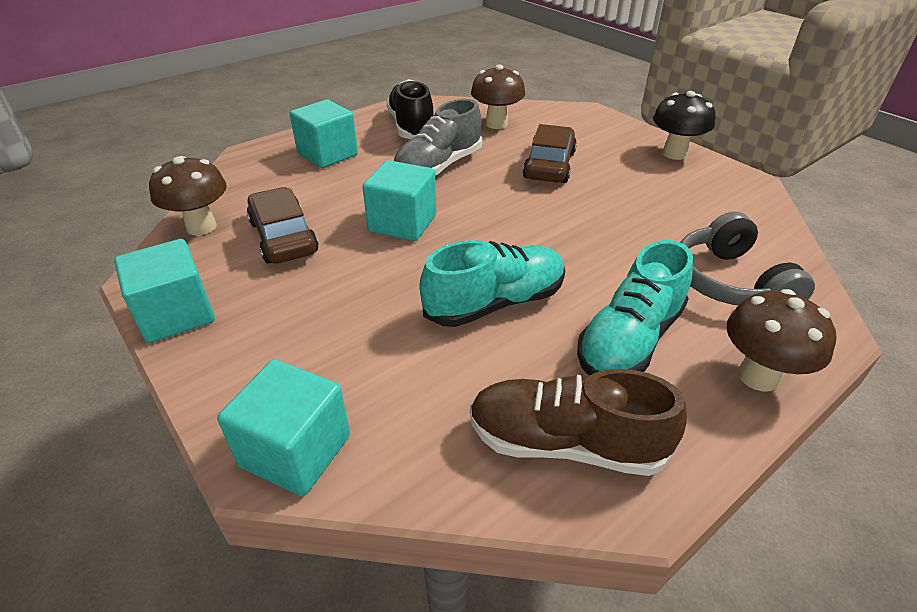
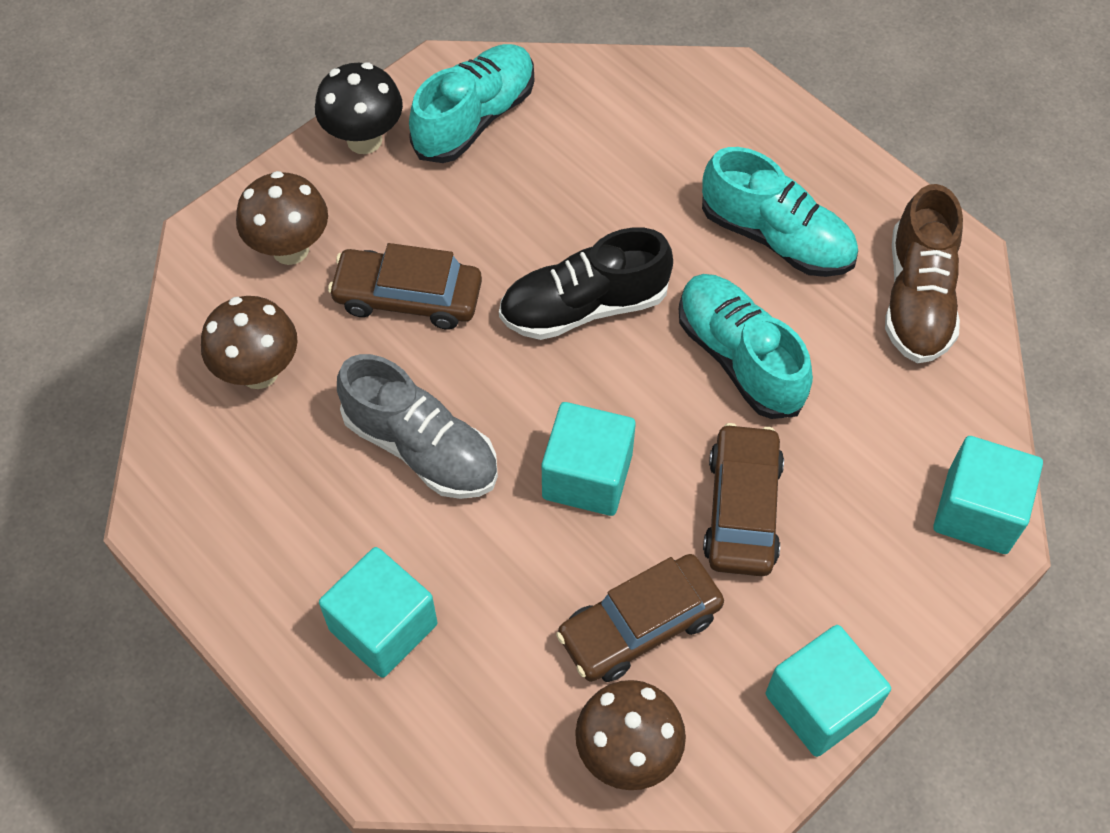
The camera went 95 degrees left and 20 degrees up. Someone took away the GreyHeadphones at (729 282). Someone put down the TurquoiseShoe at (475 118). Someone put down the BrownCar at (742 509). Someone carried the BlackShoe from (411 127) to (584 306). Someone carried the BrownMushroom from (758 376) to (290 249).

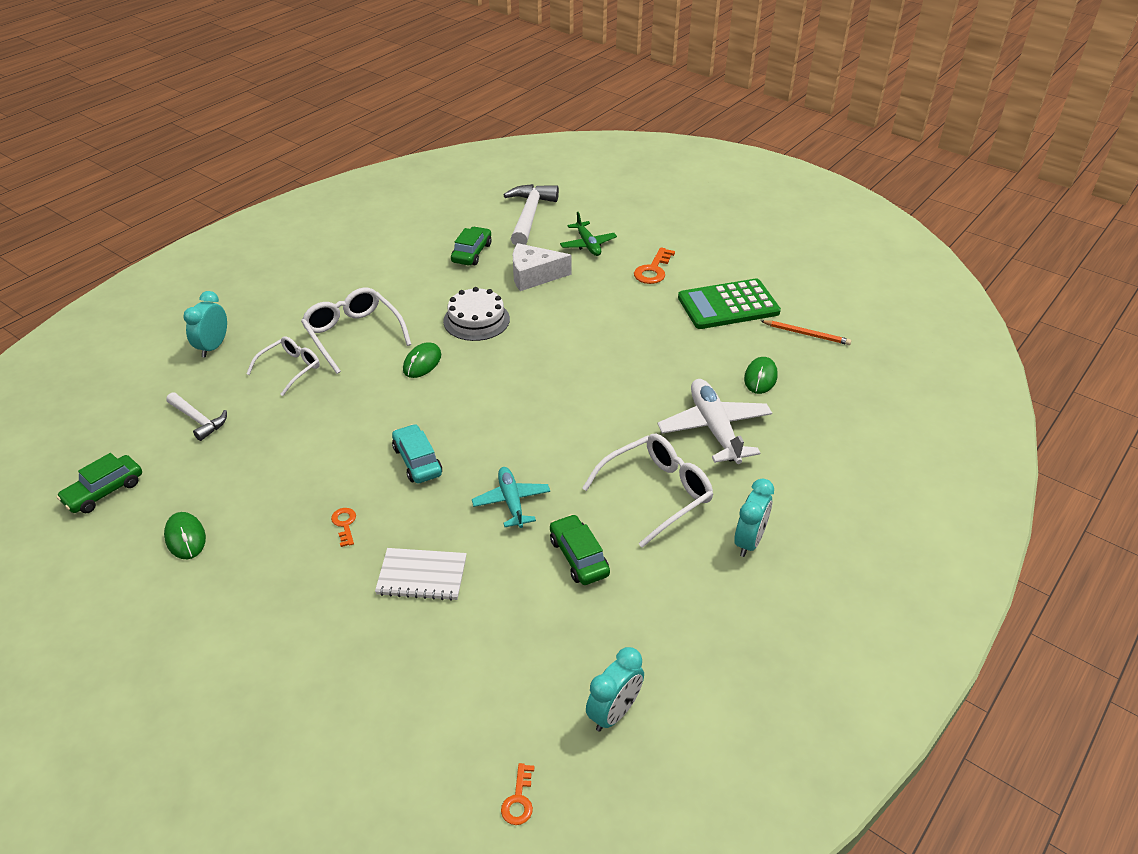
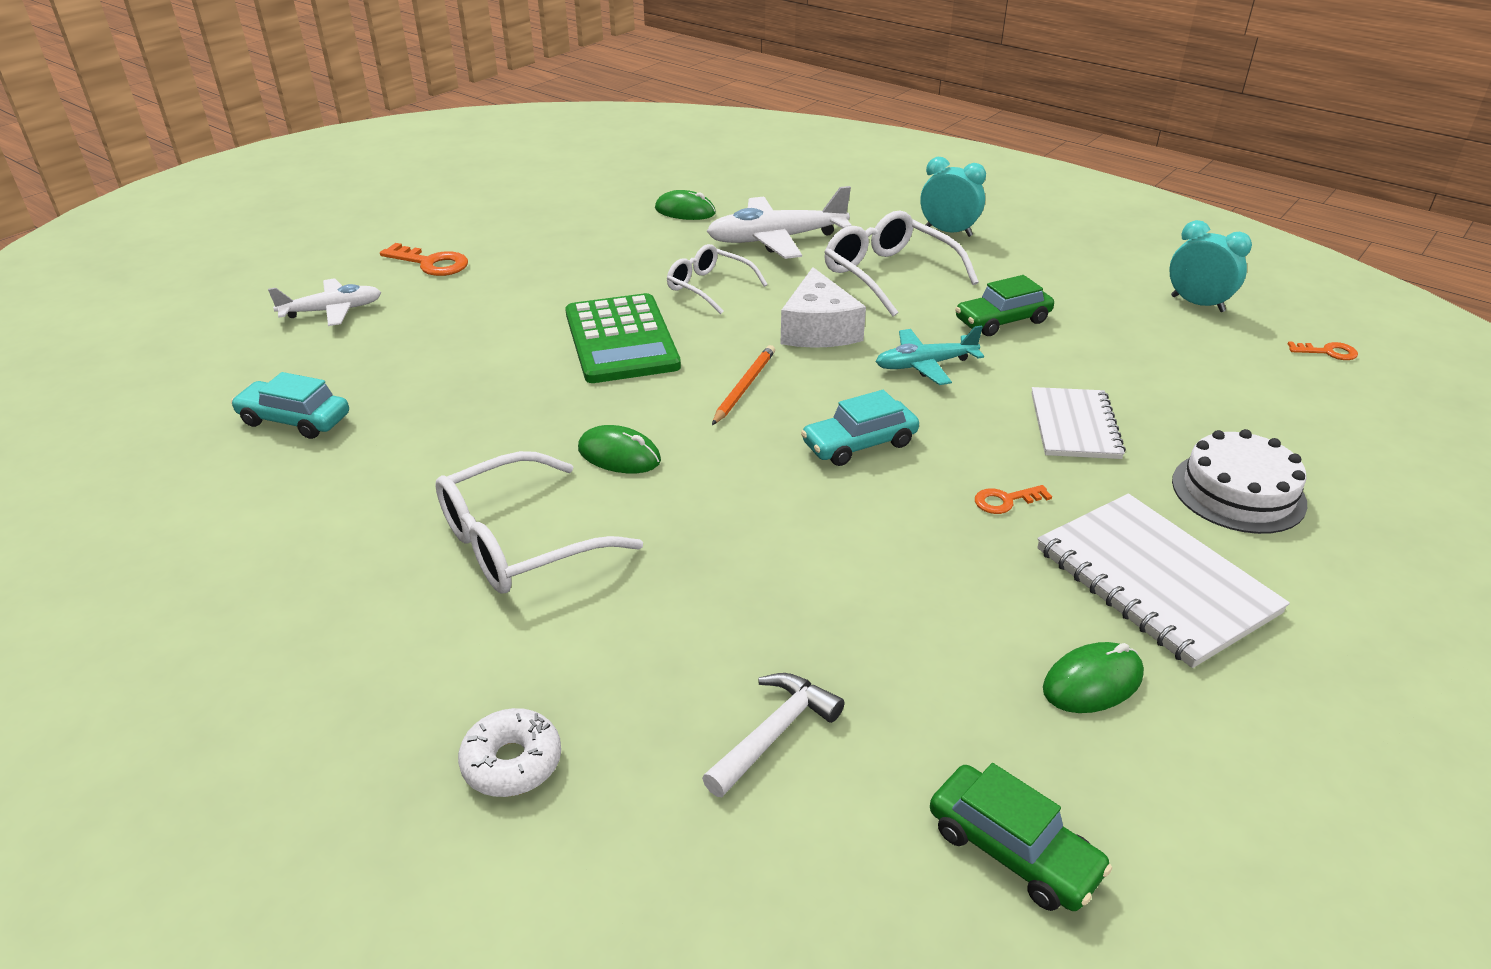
The camera went 90 degrees left and 5 degrees down. Someone took away the WhiteHammer at (529 215). Someone put down the WhiteNotebook at (1155 581). Someone carried the WhiteGlasses from (290 369) to (709 287). Someone carried the WhiteCake from (476 320) to (1238 492). Someone carried the WhiteCheese from (534 276) to (818 329). Someone carried the GreenCalculator from (728 305) to (621 340). Someone carried the OrangePencil from (806 334) to (744 387). Someone swapped the TurquoiseClock at (213 347) for the WhiteDonut at (512 762). Someone repainted the GreenCar at (472 253), which became the TurquoiseCar at (295 420). Someone repainted the GreenPlane at (588 245), which became the WhitePlane at (332 311).

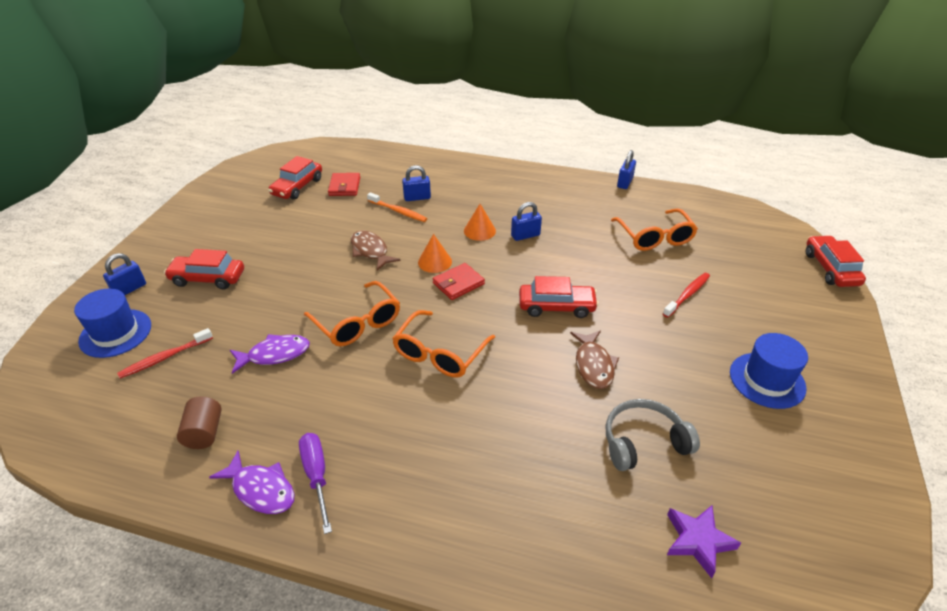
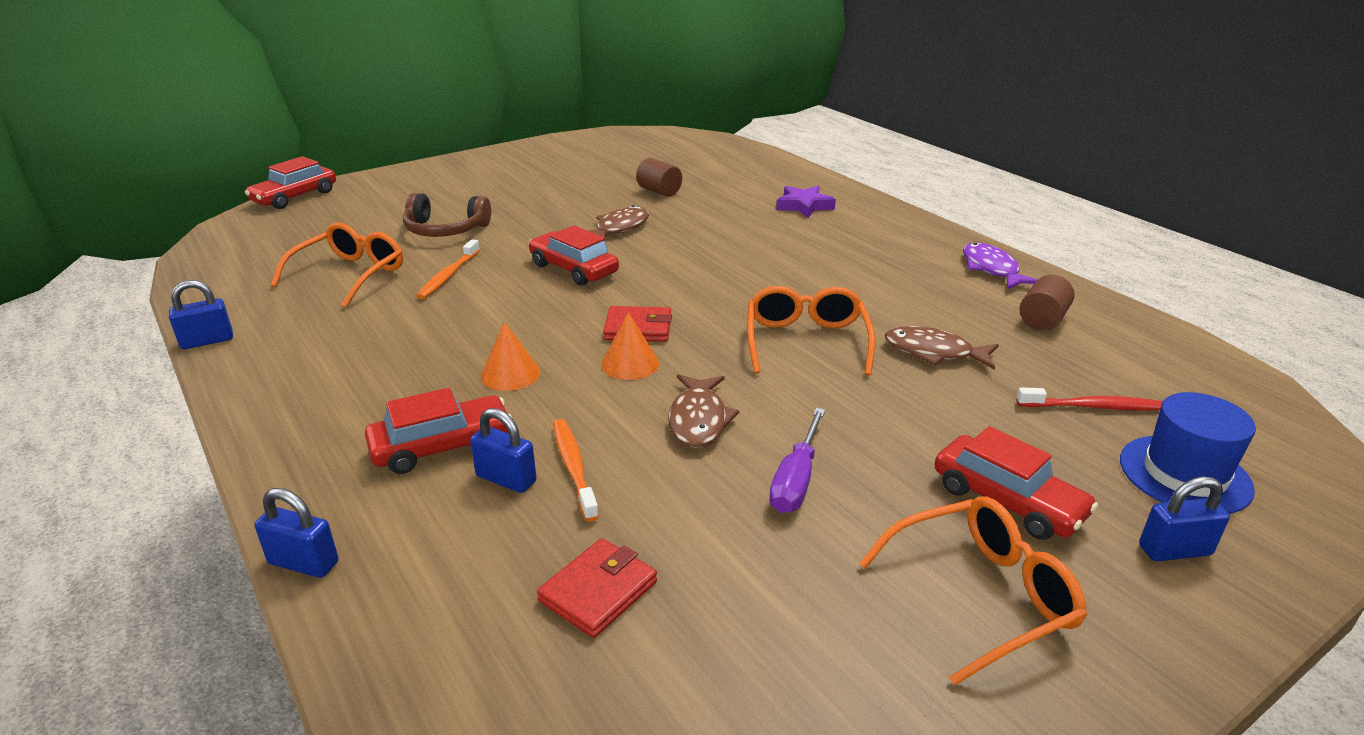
The camera went 140 degrees left and 10 degrees down. Someone took away the BlueHat at (767 380). Someone put down the OrangeToothbrush at (448 275). Someone carried the RedCar from (297 187) to (442 446). Someone carried the PurpleScrewdriver from (317 476) to (796 480). Someone carried the OrangeGlasses from (440 353) to (980 596). Someone carried the BluePadlock from (525 235) to (303 563). Someone carried the PurpleStar from (698 541) to (804 206). Someone swapped the GreyHeadphones at (643 442) for the BrownCylinder at (659 191). Someone swapped the RedToothbrush at (687 295) for the BrownHeadphones at (445 230). Someone repainted the PurpleFish at (274 354), which became the BrownFish at (934 352).

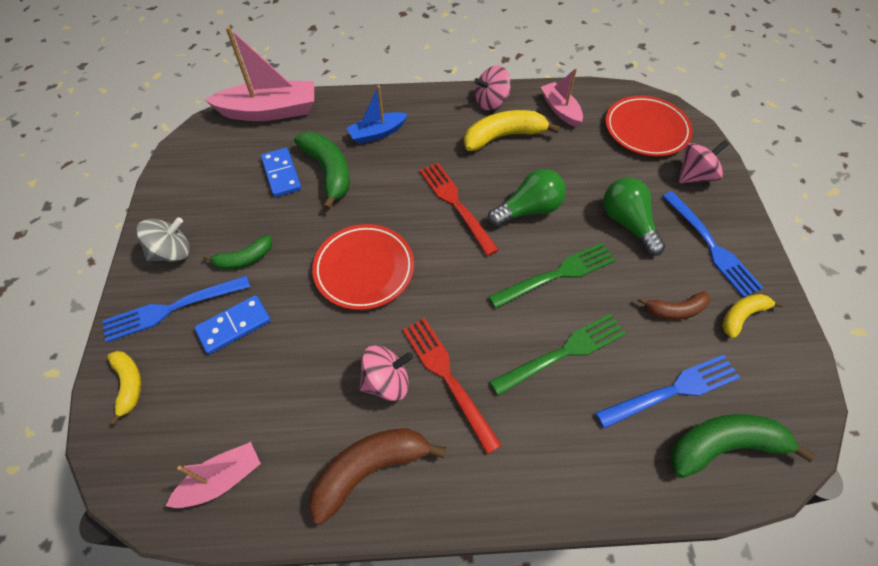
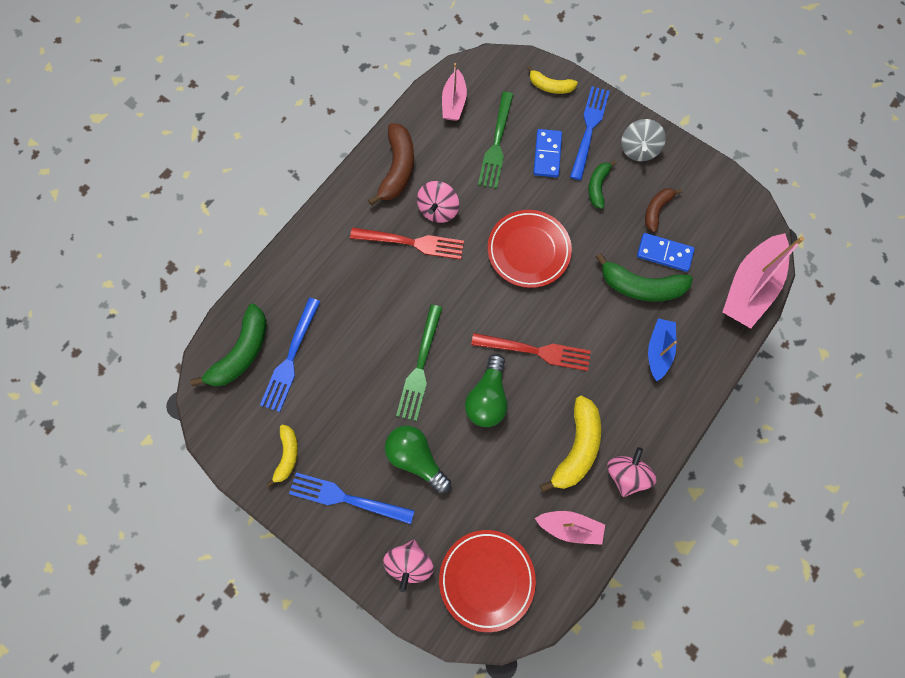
The camera went 130 degrees right and 15 degrees up. Someone carried the GreenFork from (563 353) to (496 144). Someone carried the BrownBanana from (675 310) to (656 210). Someone rotated the GreenLightBulb at (627 223) by 150 degrees counterclockwise.

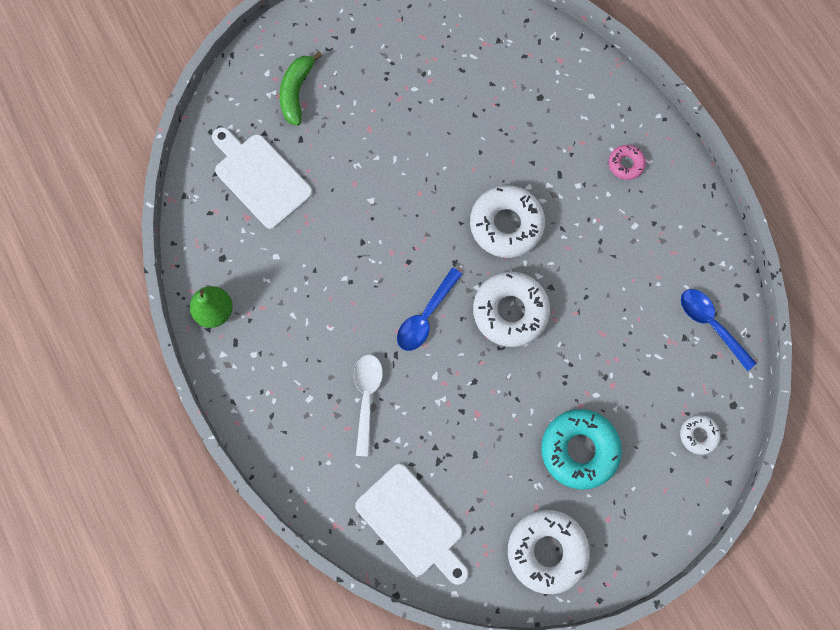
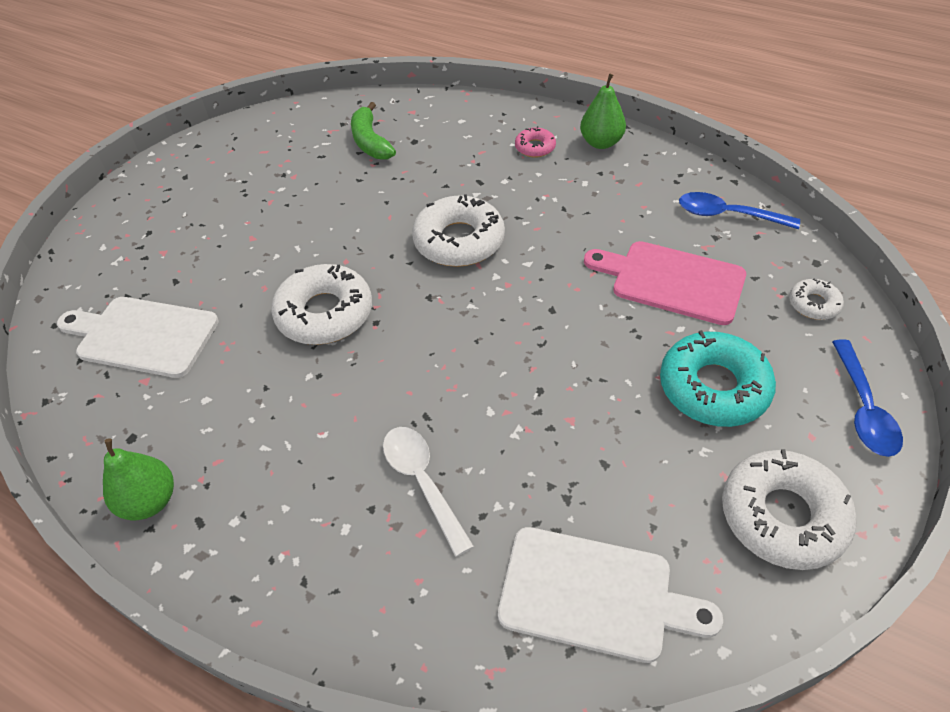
The camera went 30 degrees left and 25 degrees down. Someone put down the GreenPear at (601 143). Someone put down the PinkCuttingBoard at (671 281). Someone carried the GreenBanana from (296 92) to (370 142). Someone carried the BlueSpoon from (425 316) to (863 409). Someone carried the WhiteDonut from (510 311) to (325 313).

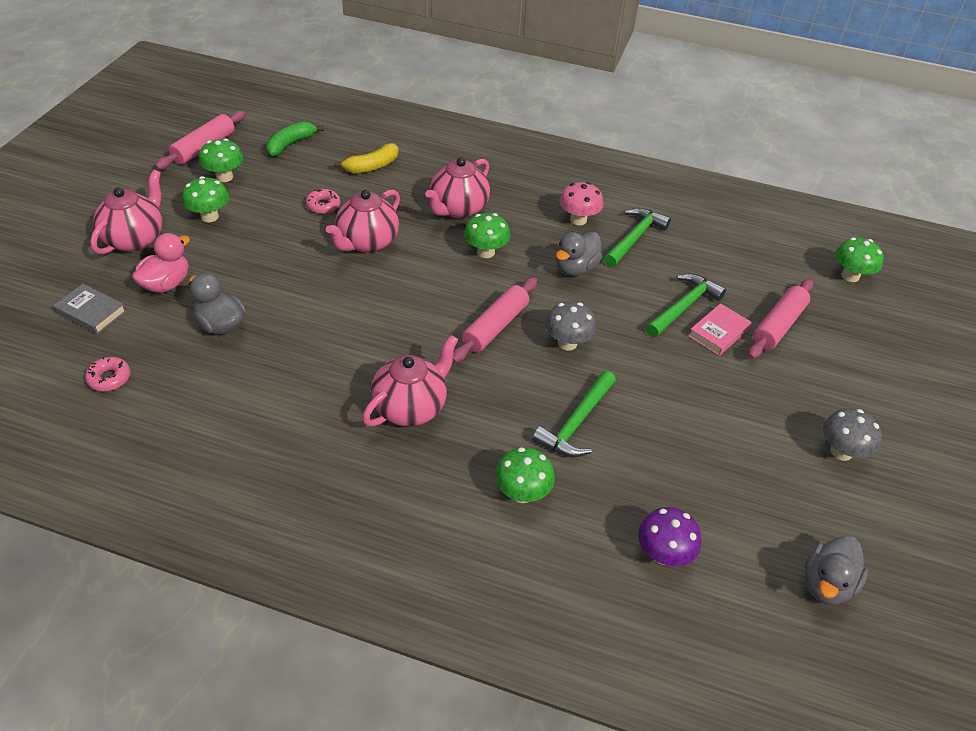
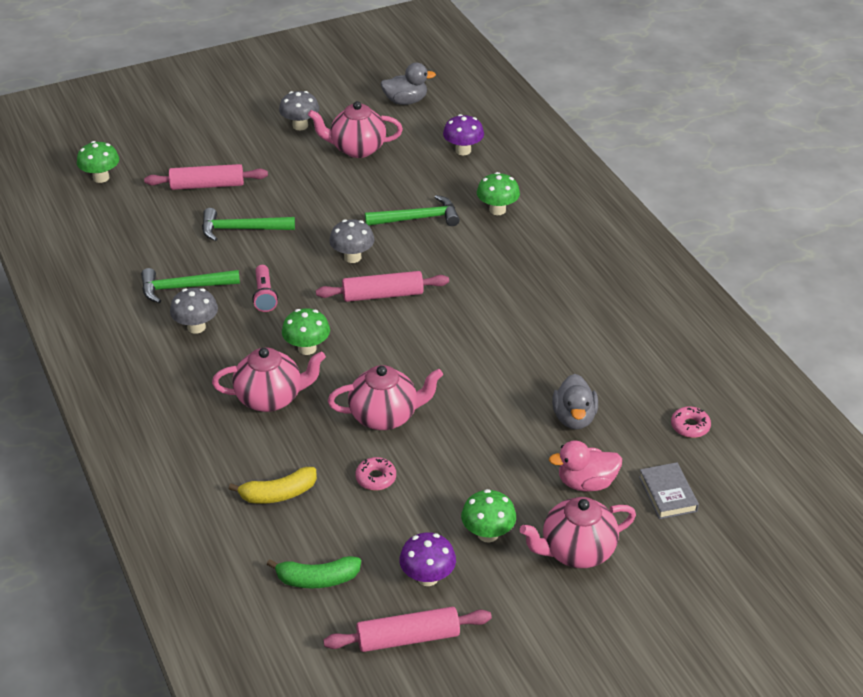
The camera went 130 degrees left and 5 degrees down. Someone took away the PinkBook at (718 333). Someone carried the PinkTeapot from (411 407) to (357 149). Someone swapped the GreyDuck at (575 268) for the PinkFlashlight at (264 295). Someone repainted the GreenMushroom at (224 177), which became the PurpleMushroom at (427 577). Someone repainted the PinkMushroom at (578 220), which became the GreyMushroom at (196 327). Someone rotated the YellowBanana at (372 166) by 150 degrees clockwise.

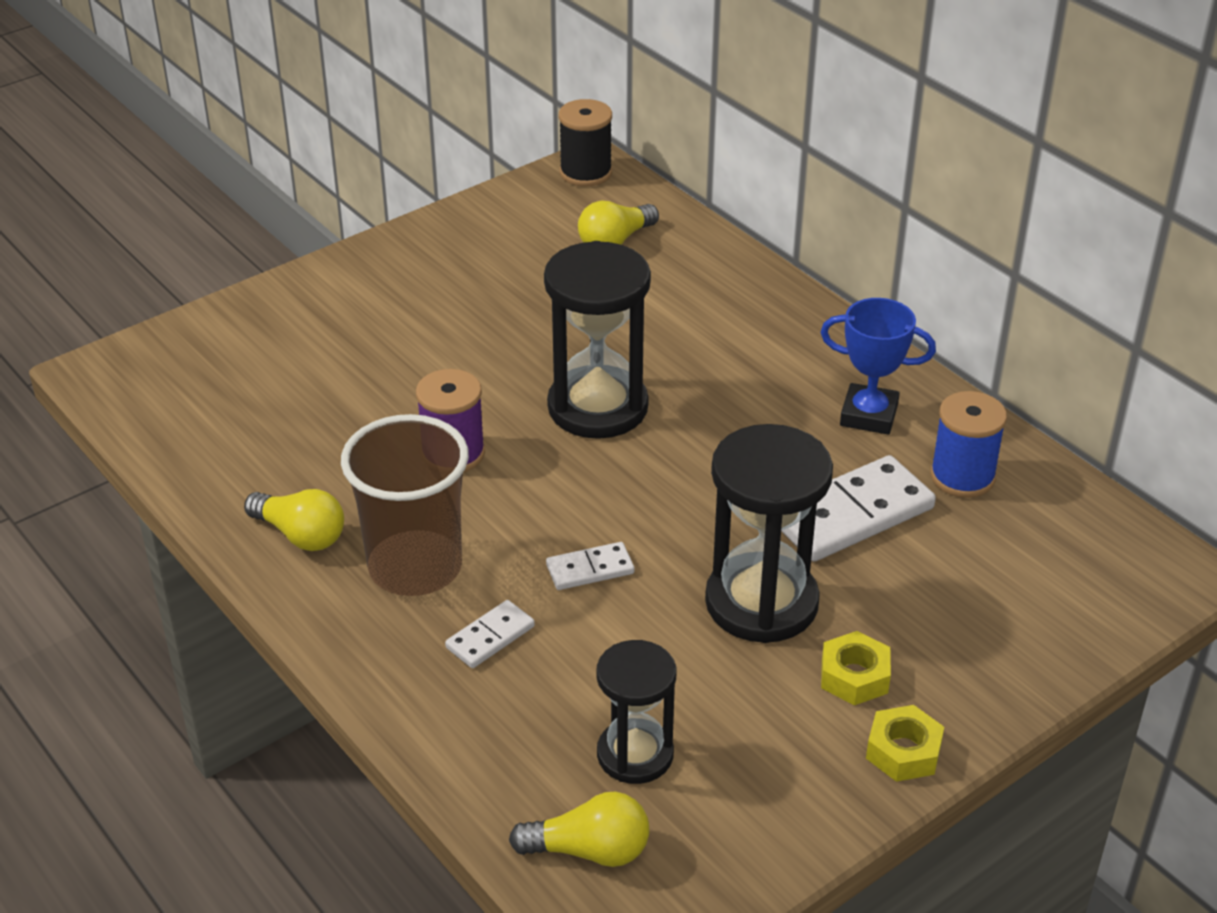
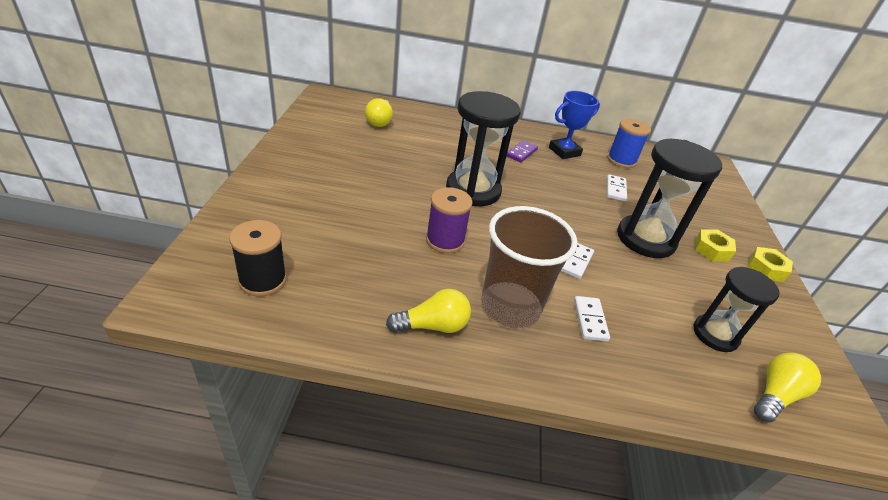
The camera went 50 degrees left and 0 degrees up. Someone put down the PurpleDomino at (521 153). Someone carried the BlackSpool from (586 173) to (263 280). Someone scaled the WhiteDomino at (851 514) by 0.51.

